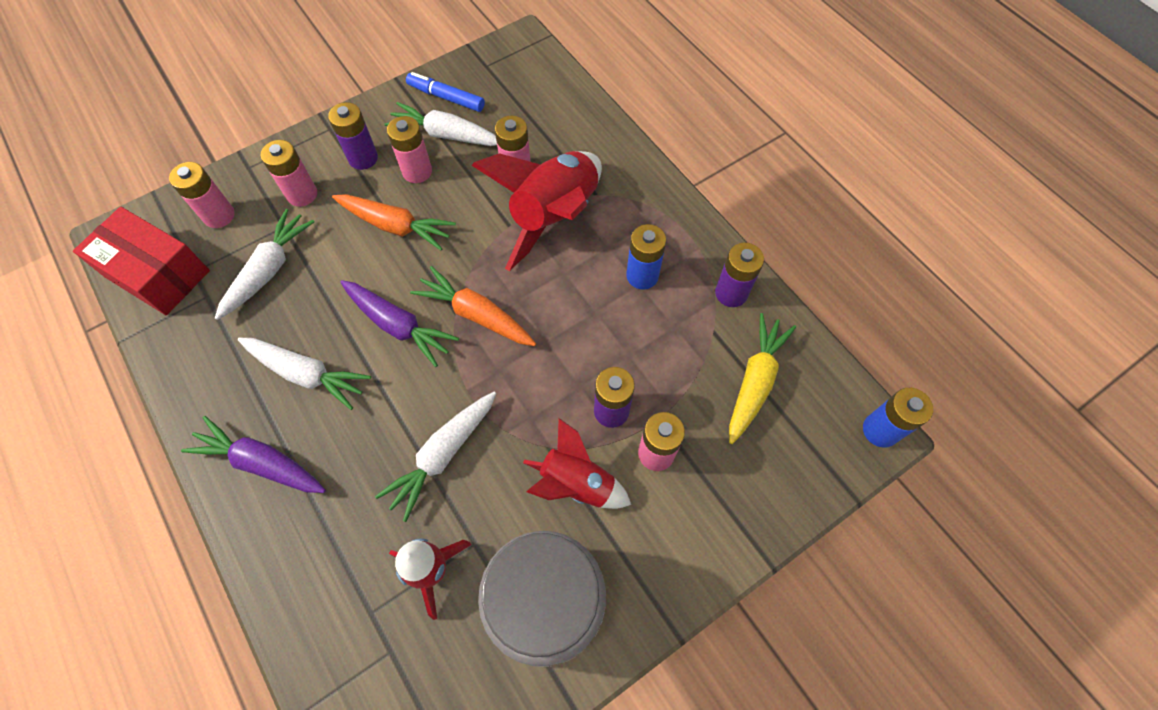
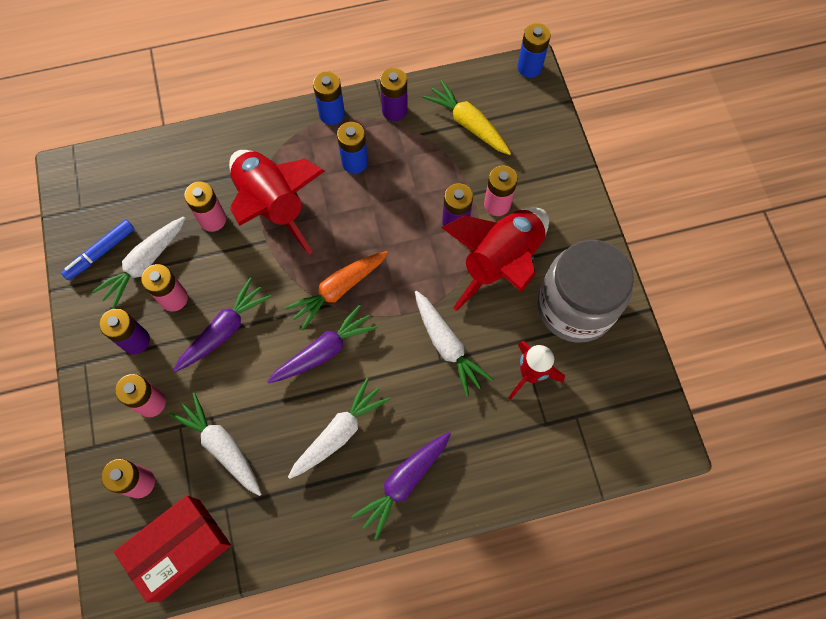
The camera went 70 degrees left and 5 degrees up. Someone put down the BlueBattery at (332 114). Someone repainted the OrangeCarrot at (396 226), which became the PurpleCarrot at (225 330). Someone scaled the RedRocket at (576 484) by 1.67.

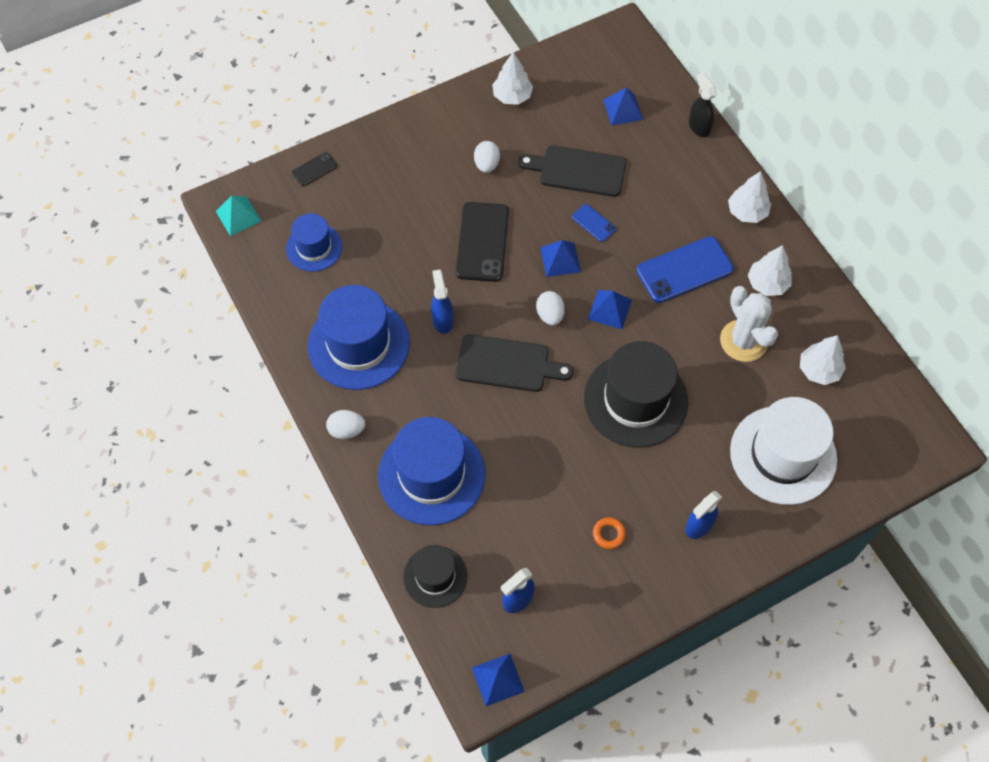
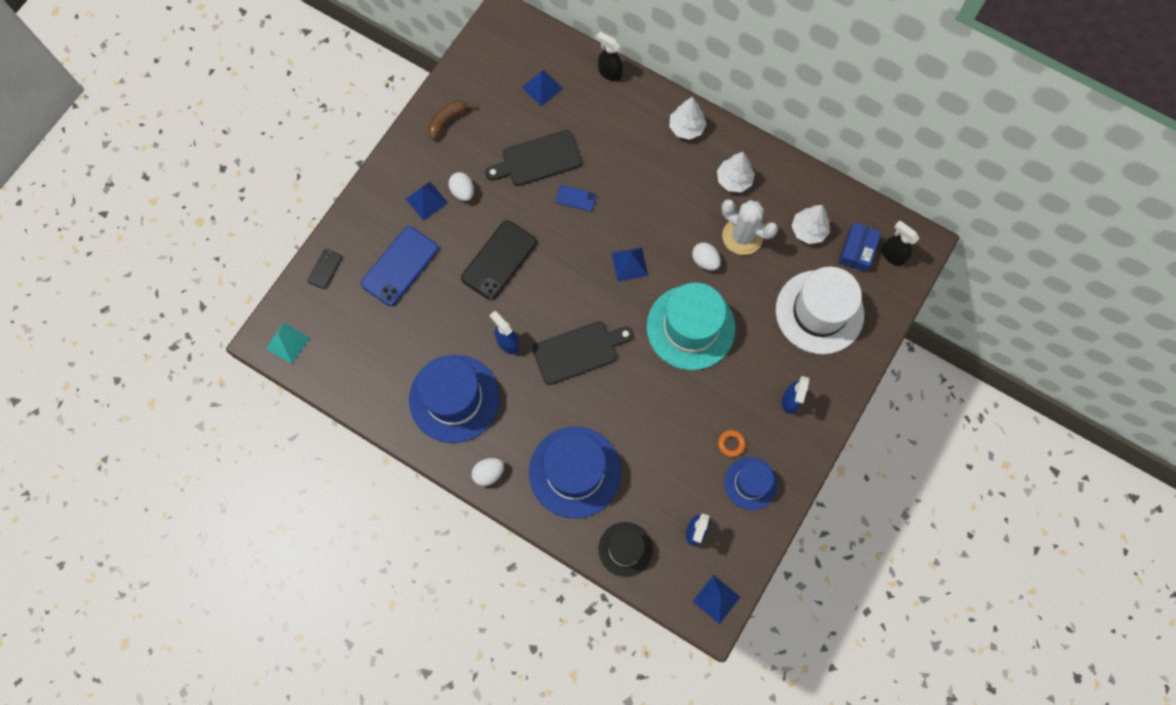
The camera went 30 degrees left and 10 degrees up. Someone put down the BlueBox at (857 250). Someone put down the BlackSprayBottle at (892 255). Someone carried the BlueHat from (314 247) to (750 483). Someone carried the WhiteEgg from (550 315) to (705 261). Someone carried the BluePyramid from (560 259) to (426 201). Someone carried the BluePhone from (684 270) to (400 266). Someone swapped the WhiteTree at (512 96) for the BrownBanana at (447 121). Someone repainted the BlackHat at (635 400), which became the TurquoiseHat at (690 327). Someone rotated the BlackPhone at (482 242) by 60 degrees clockwise.

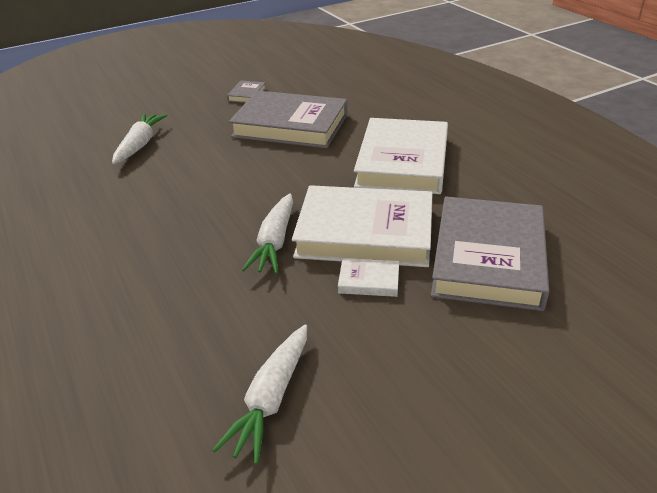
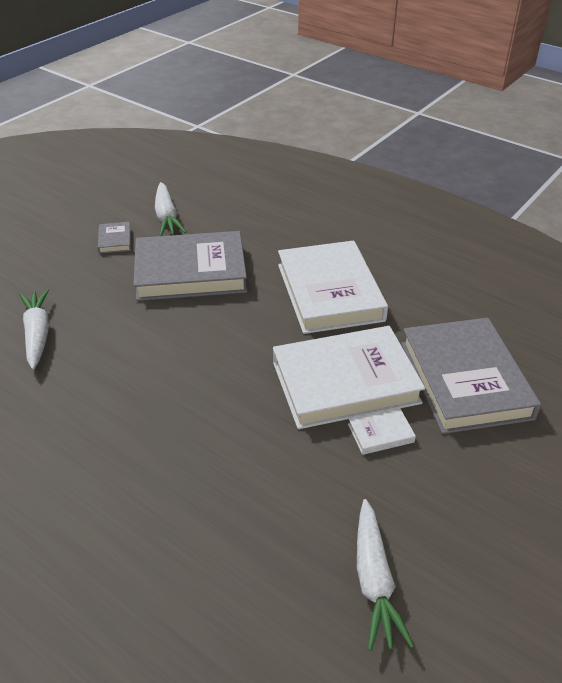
The camera went 25 degrees left and 5 degrees up. Someone carried the WhiteCarrot from (275 242) to (167 217).

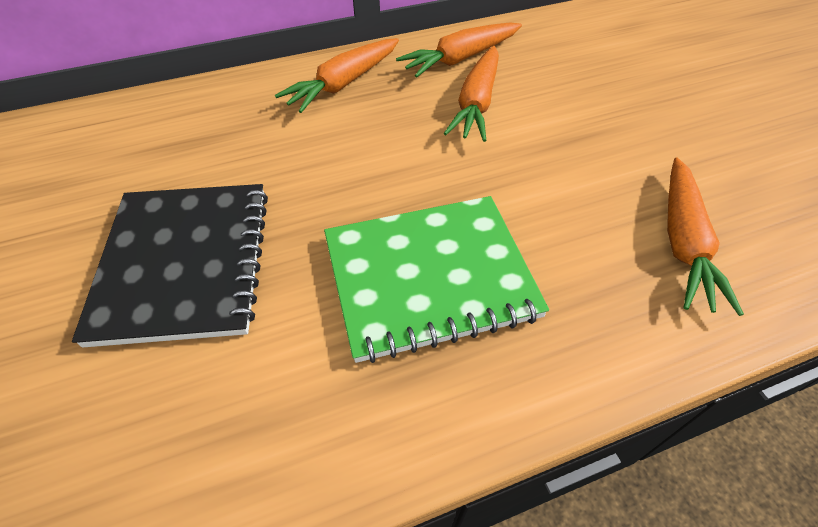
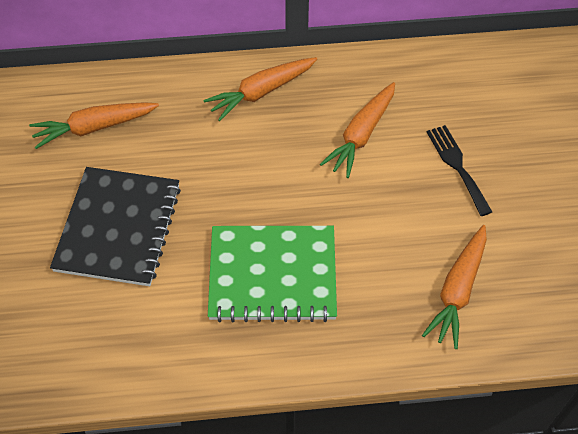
The camera went 15 degrees right and 5 degrees up. Someone put down the BlackFork at (457 166). Someone carried the OrangeCarrot from (460 58) to (94 128).

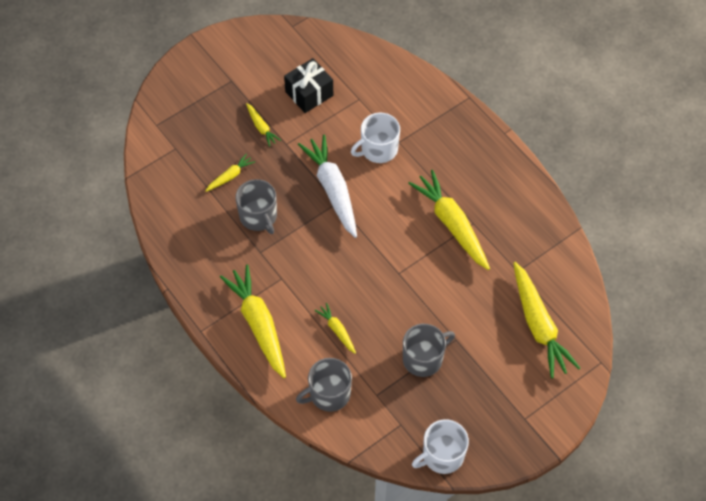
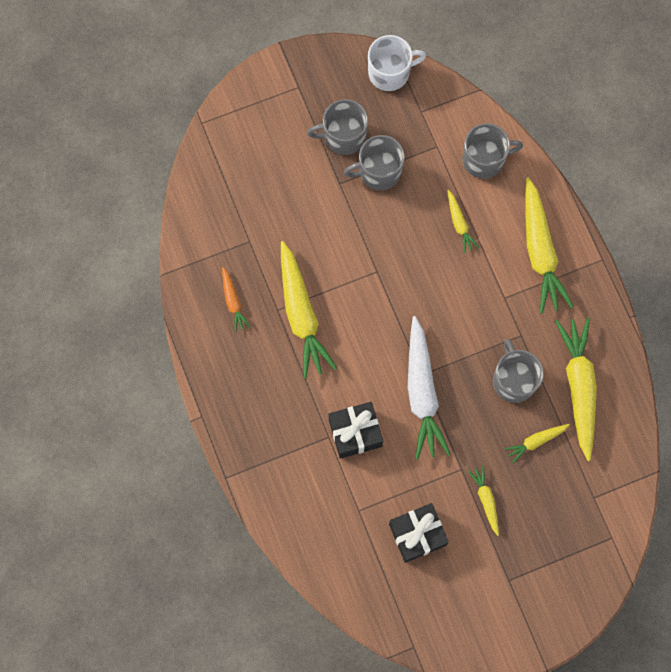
The camera went 165 degrees left and 15 degrees up. Someone put down the OrangeCarrot at (233 302). Someone put down the GreyMug at (343 136). Someone carried the YellowCarrot from (539 325) to (578 387). Someone swapped the WhiteMug at (378 149) for the BlackGift at (355 433).

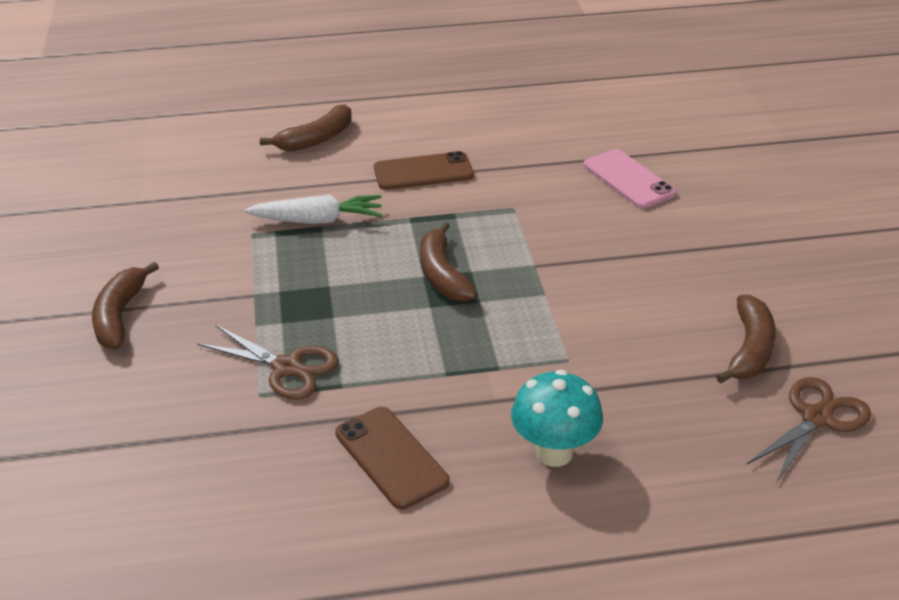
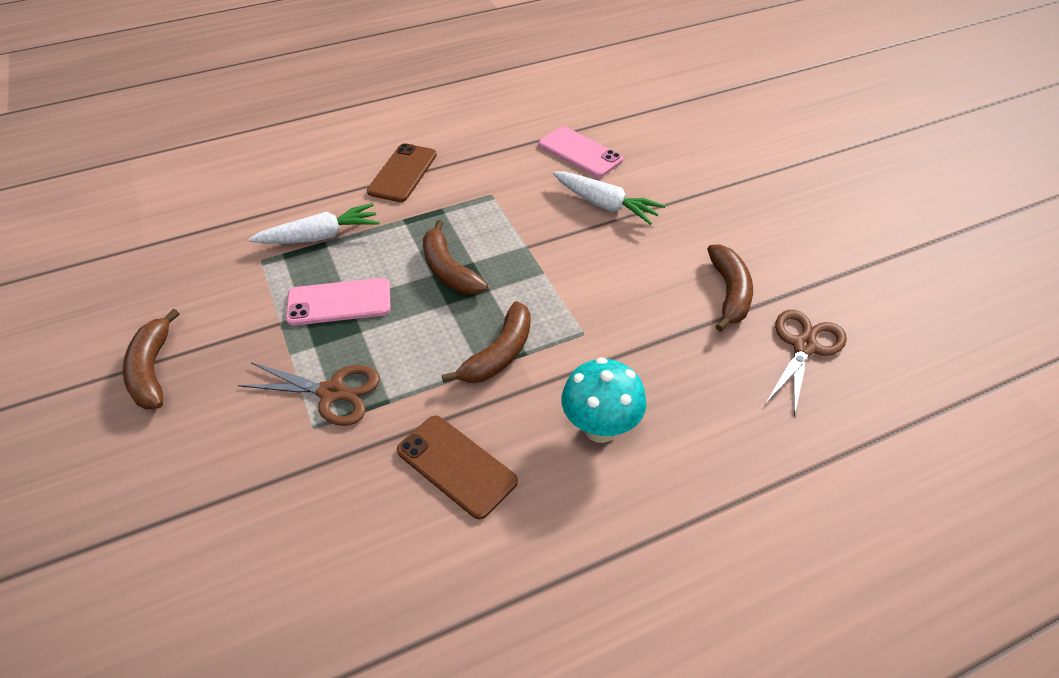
The camera went 15 degrees left and 10 degrees up. Someone put down the PinkPhone at (339 302). Someone put down the WhiteCarrot at (605 205). Someone carried the BrownBanana from (316 139) to (499 354). Someone rotated the BrownPhone at (423 172) by 45 degrees counterclockwise.

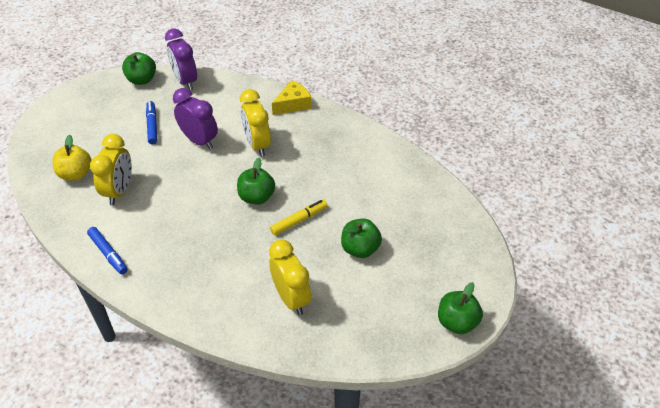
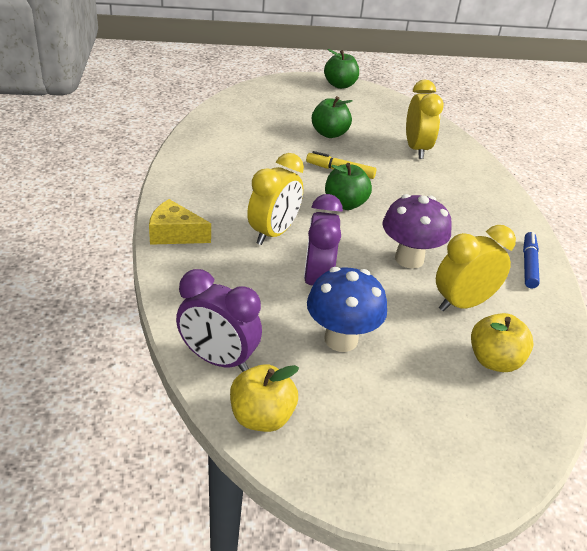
The camera went 130 degrees left and 10 degrees down. Someone put down the PurpleMushroom at (409 259). Someone swapped the BlueMarker at (152 126) for the BlueMushroom at (341 339). Someone repainted the GreenApple at (142 80), which became the YellowApple at (261 417). Someone rotated the PurpleClock at (185 81) by 90 degrees clockwise. Someone rotated the YellowClock at (291 298) by 150 degrees clockwise.

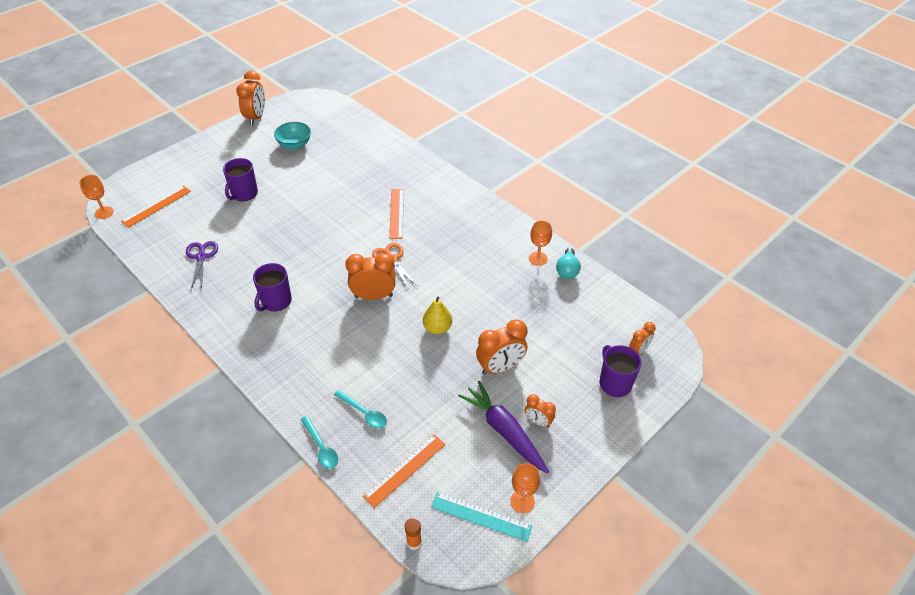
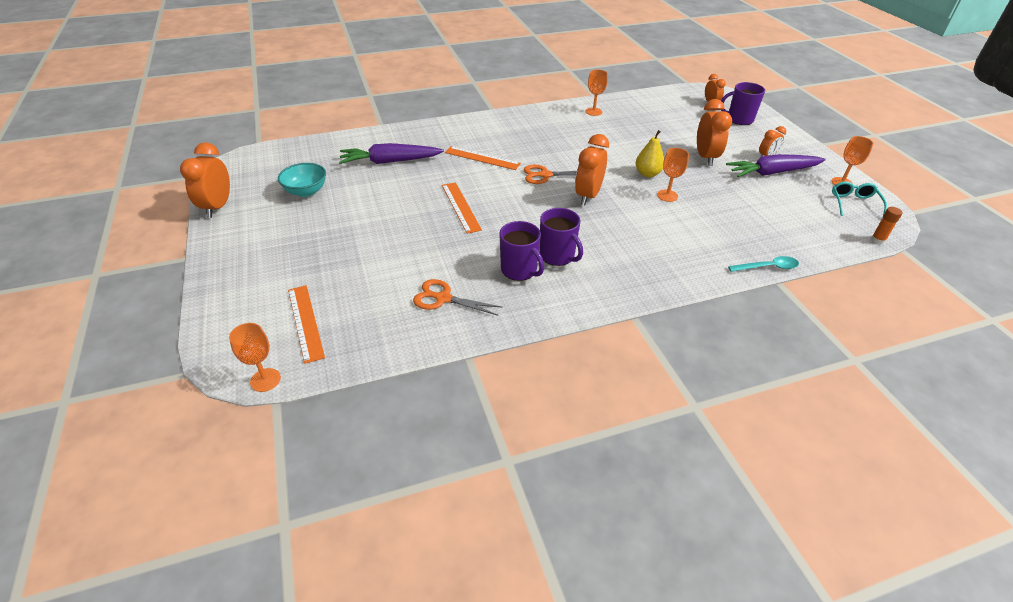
The camera went 65 degrees left and 5 degrees down. Someone took away the TurquoiseSpoon at (364 413). Someone took away the TurquoiseLightBulb at (567 270). Someone put down the PurpleCarrot at (390 161). Someone put down the OrangeGoblet at (667 195). Someone carried the PurpleMug from (244 194) to (519 270). Someone carried the OrangeRuler from (405 469) to (460 207). Someone swapped the TurquoiseRuler at (481 516) for the TurquoiseGlasses at (854 203). Someone repainted the PurpleScissors at (201 257), which became the OrangeScissors at (443 298). Someone rotated the OrangeClock at (256 117) by 120 degrees counterclockwise.

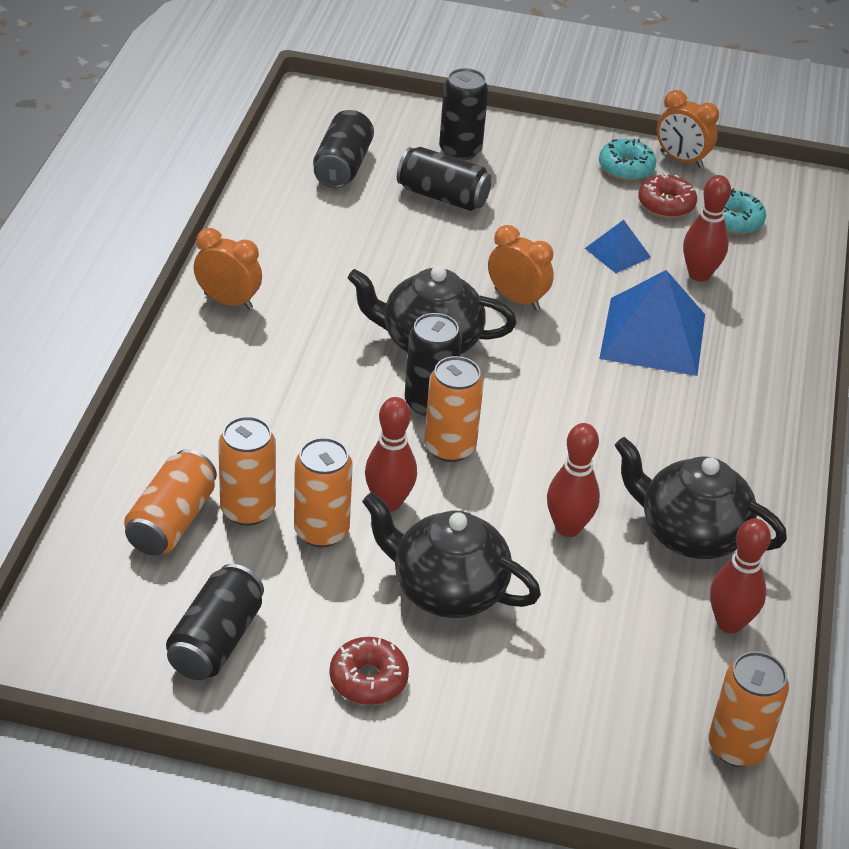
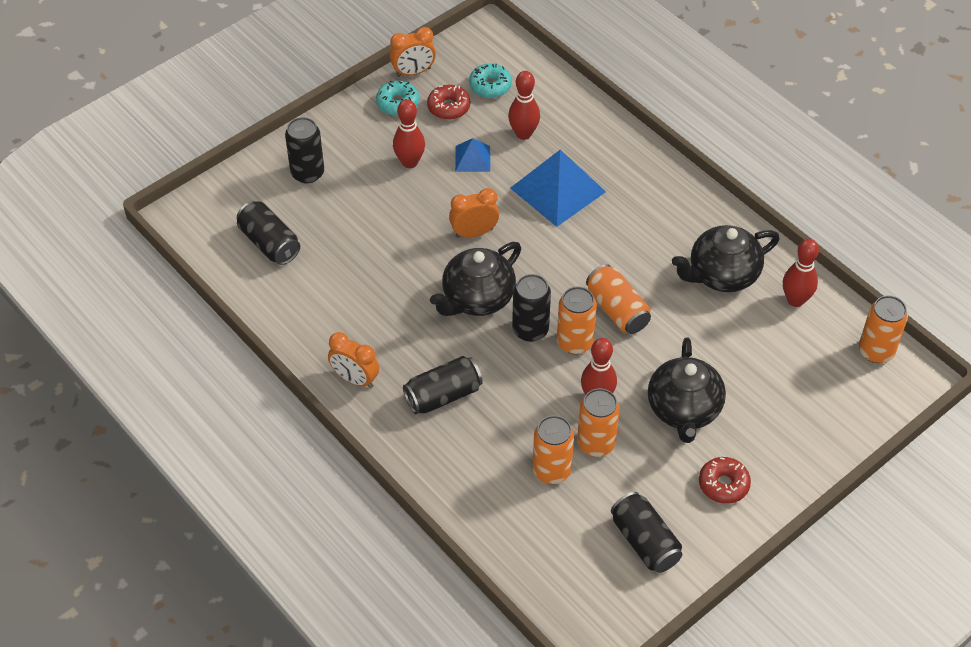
The camera went 50 degrees left and 10 degrees up. Someone carried the OrangeCan from (171 521) to (617 310). Someone carried the BlackCan from (442 196) to (443 395). Someone carried the RedBowlingPin from (568 527) to (409 162). Someone rotated the OrangeClock at (228 301) by 120 degrees counterclockwise. Someone rotated the BlackTeapot at (446 589) by 60 degrees counterclockwise.

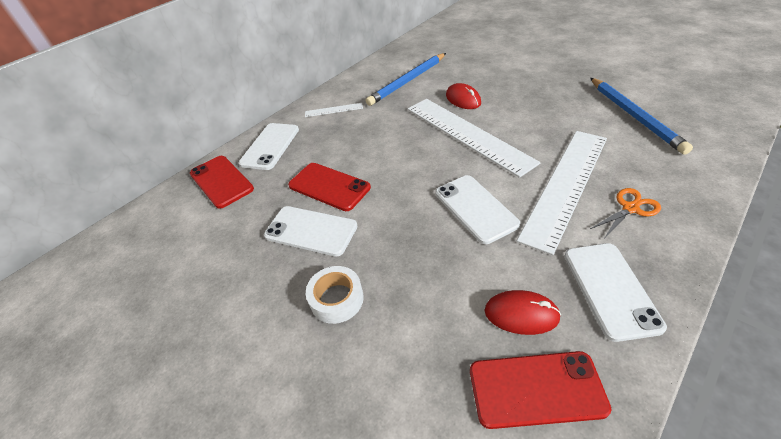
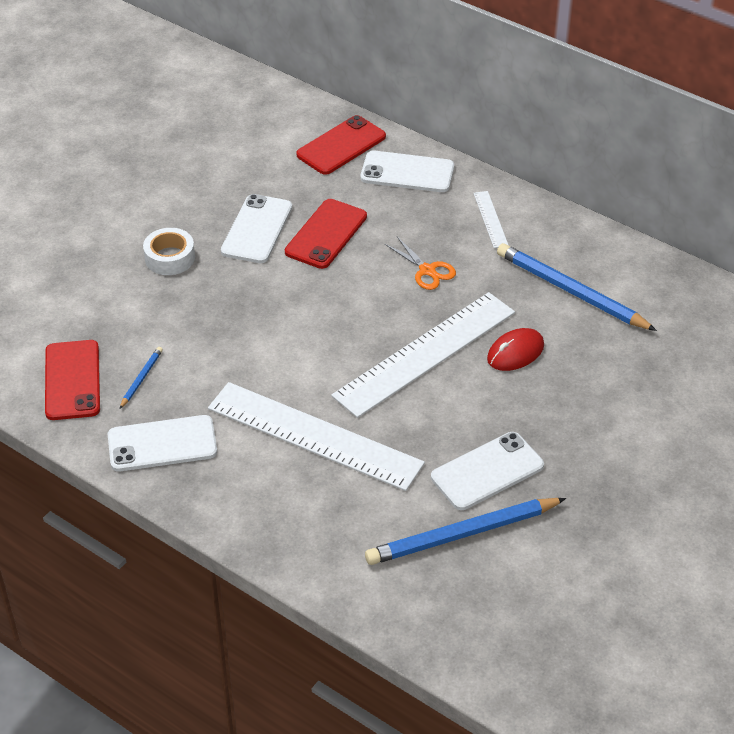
The camera went 80 degrees right and 0 degrees up. Someone carried the WhitePhone from (475 208) to (487 471). Someone carried the OrangeScissors from (630 208) to (427 270). Someone swapped the RedMouse at (521 314) for the BluePencil at (141 378).

